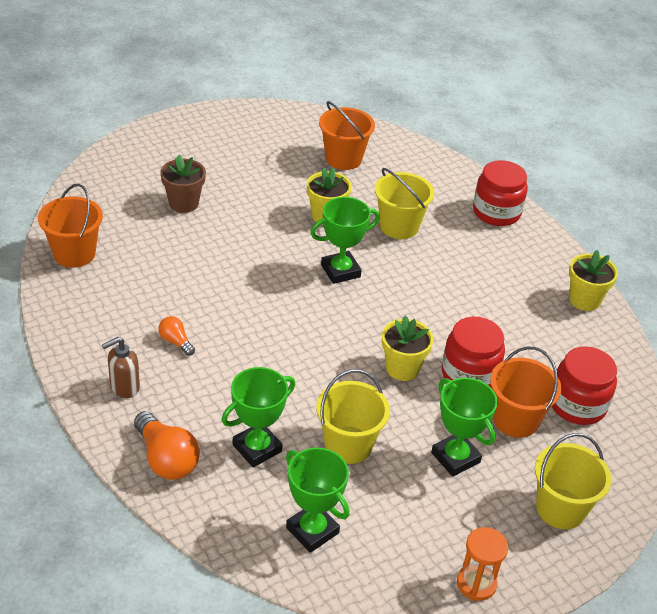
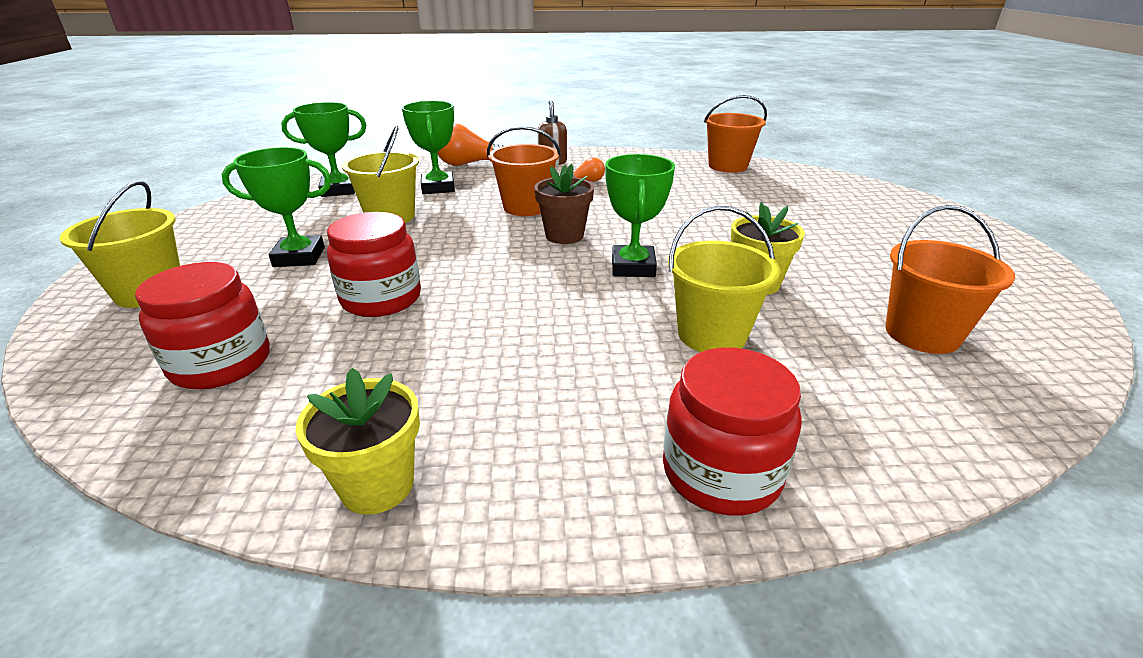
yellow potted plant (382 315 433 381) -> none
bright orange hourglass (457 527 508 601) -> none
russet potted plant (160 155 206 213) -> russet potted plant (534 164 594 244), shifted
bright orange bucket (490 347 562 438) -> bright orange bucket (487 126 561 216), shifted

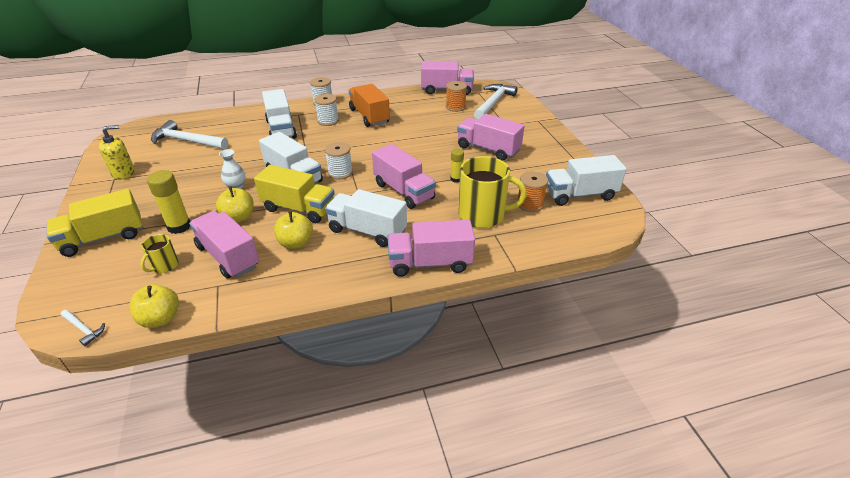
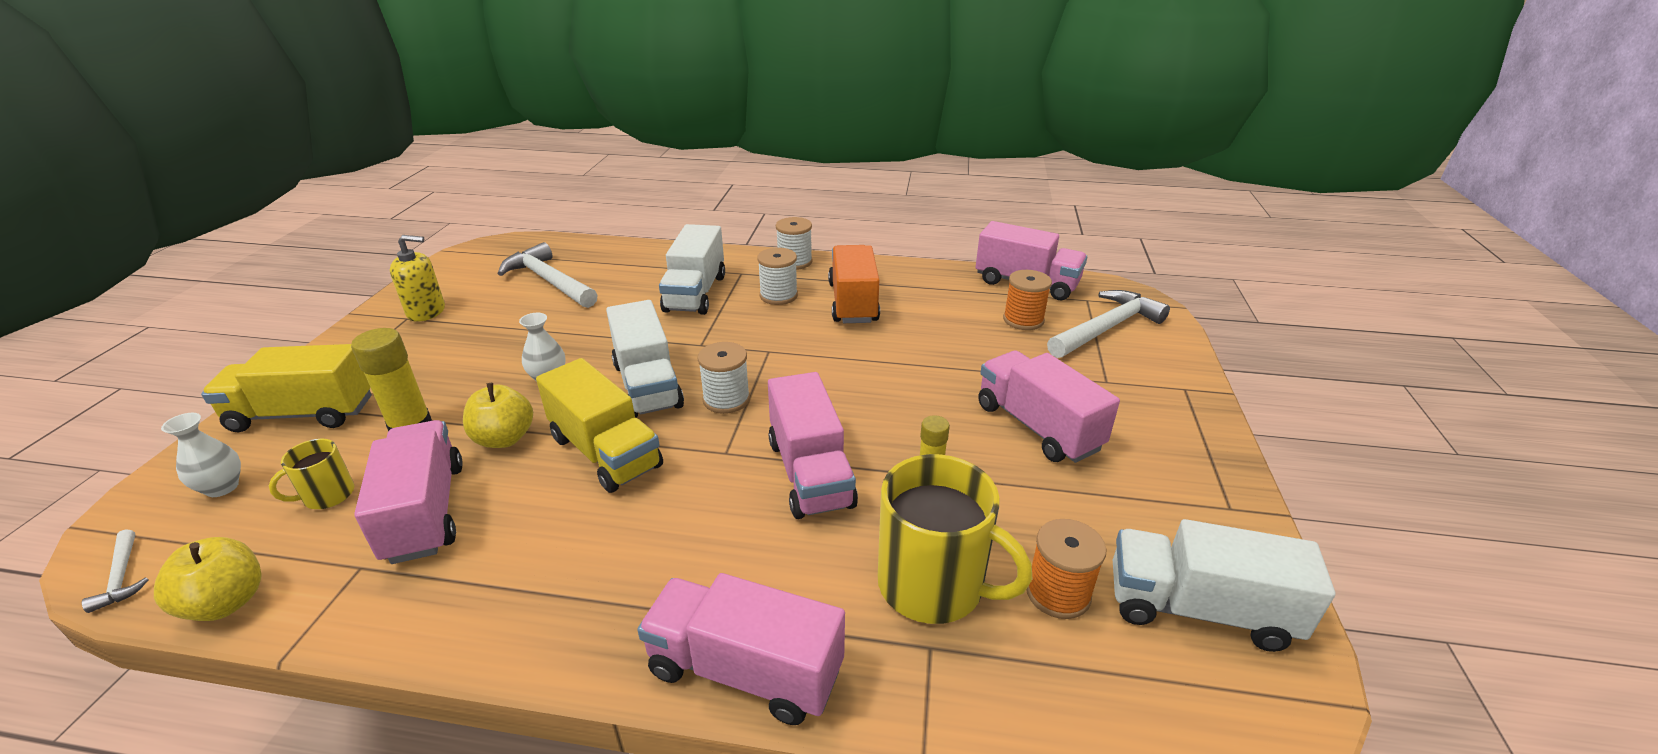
yellow apple (274 211 313 249) -> none
snow-white truck (325 189 407 247) -> none
none -> snow-white flower vase (161 413 241 497)

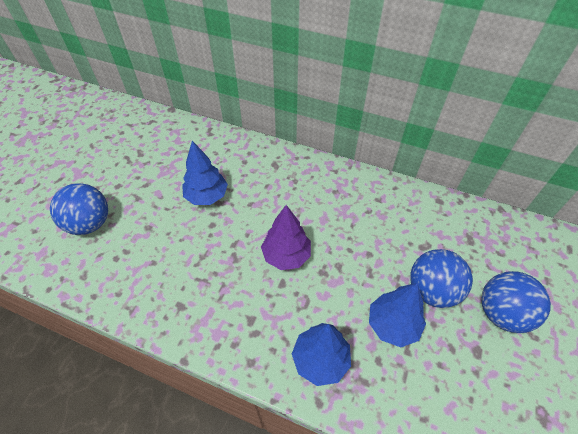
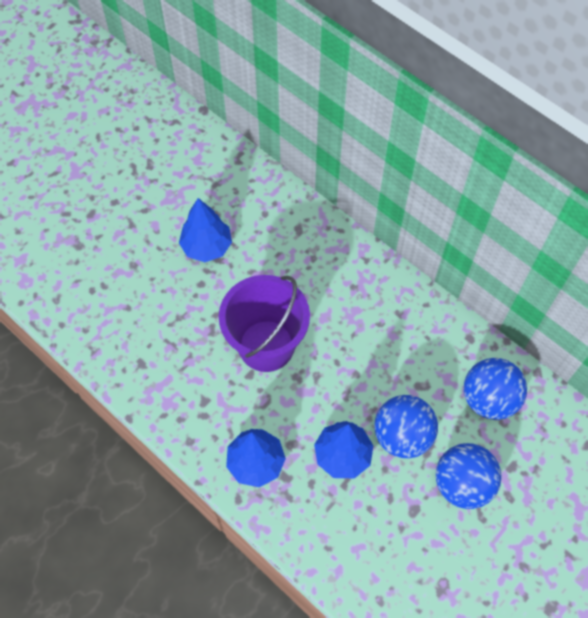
cobalt ball (50 183 108 235) -> cobalt ball (464 358 527 420), shifted
royal purple fir tree (261 205 311 270) -> royal purple bucket (219 275 310 372)

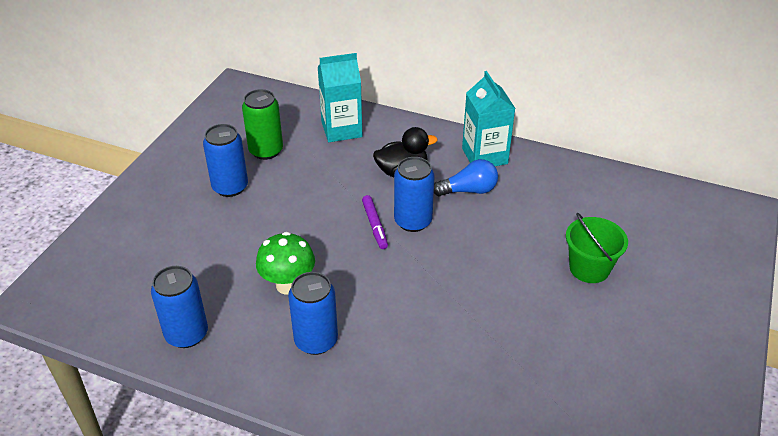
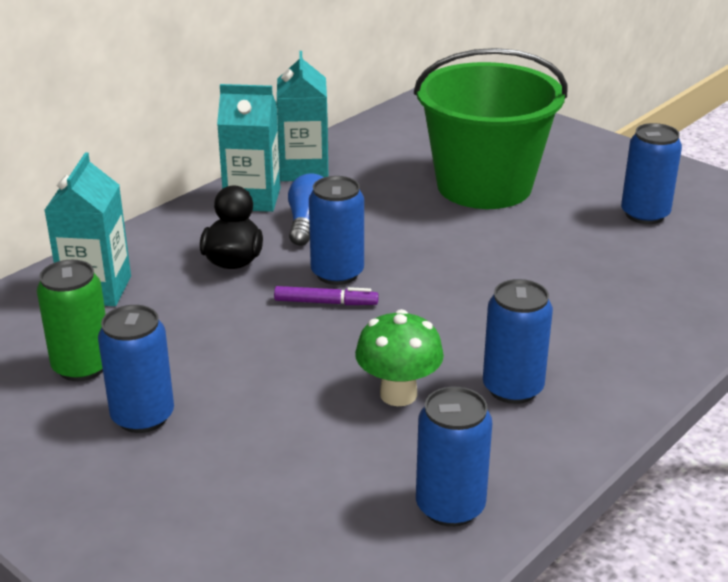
none -> aqua milk carton (277 51 328 181)
none -> cobalt tin (621 123 682 224)
green bucket (566 213 628 283) -> green bucket (414 48 567 209), x2.05

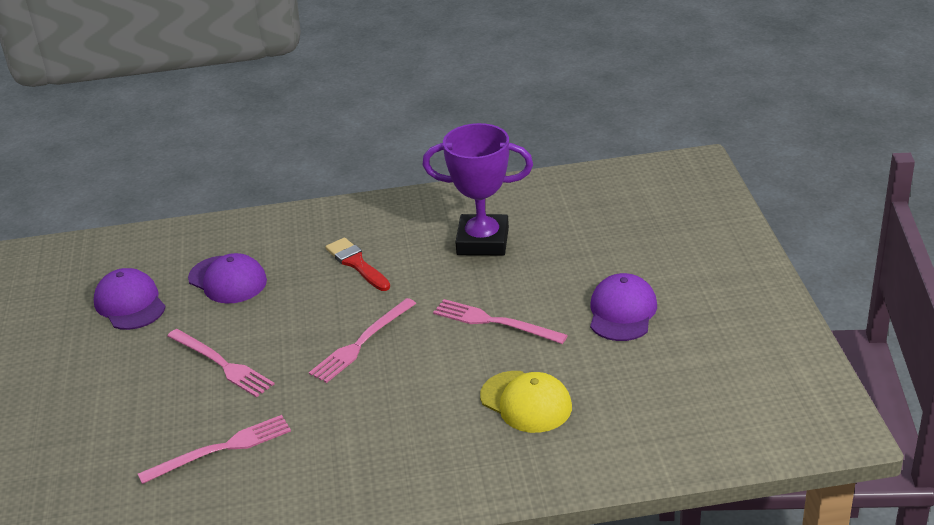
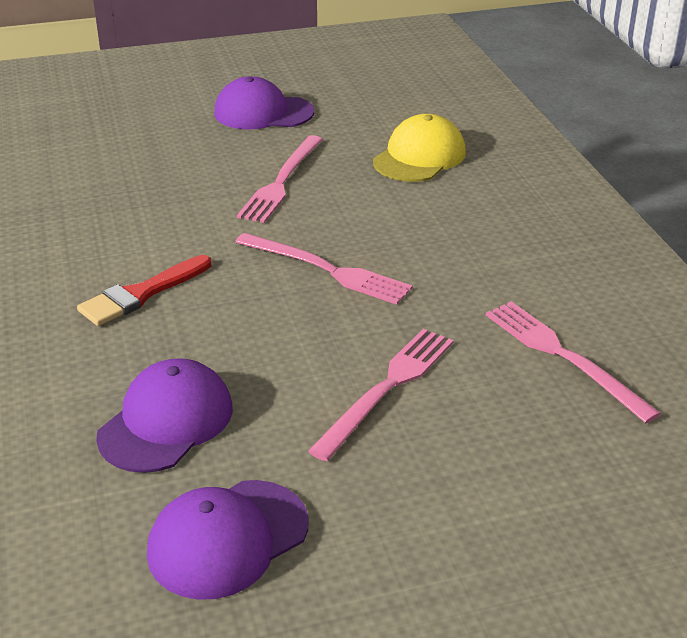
royal purple trophy (422 123 533 255) -> none

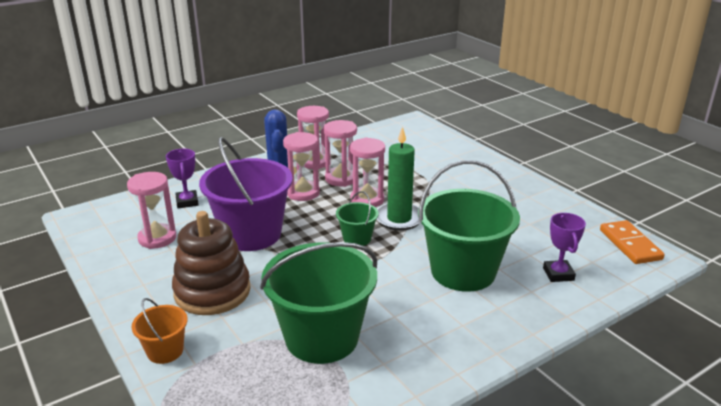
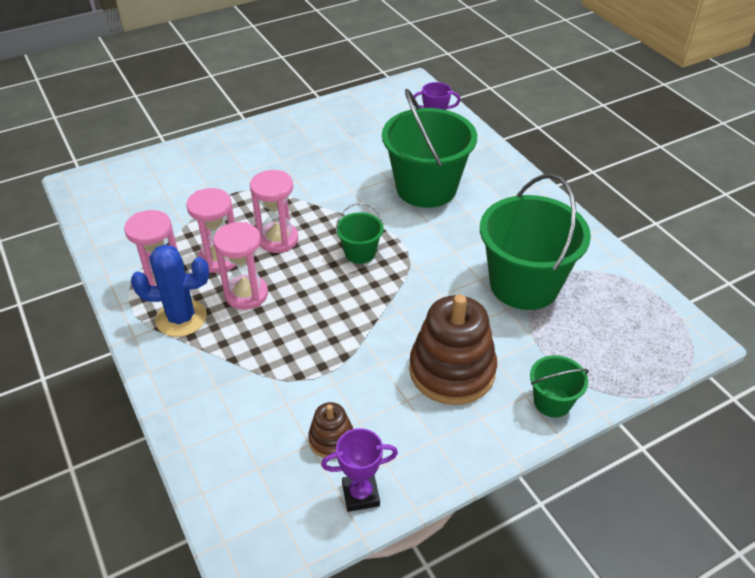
royal purple bucket (199 137 293 251) -> none
green pillar candle (377 126 420 231) -> none
bright orange domino (600 220 665 264) -> none
royal purple trophy (166 149 199 208) -> royal purple trophy (321 428 398 512), shifted
pink hourglass (127 172 176 249) -> russet ring stacker (308 402 353 459)
bright orange bucket (132 298 188 364) -> green bucket (530 355 589 418)

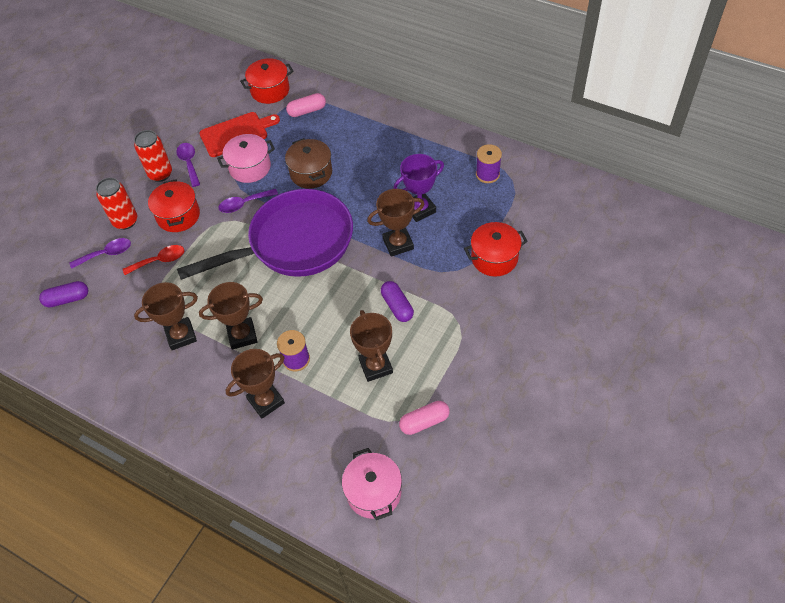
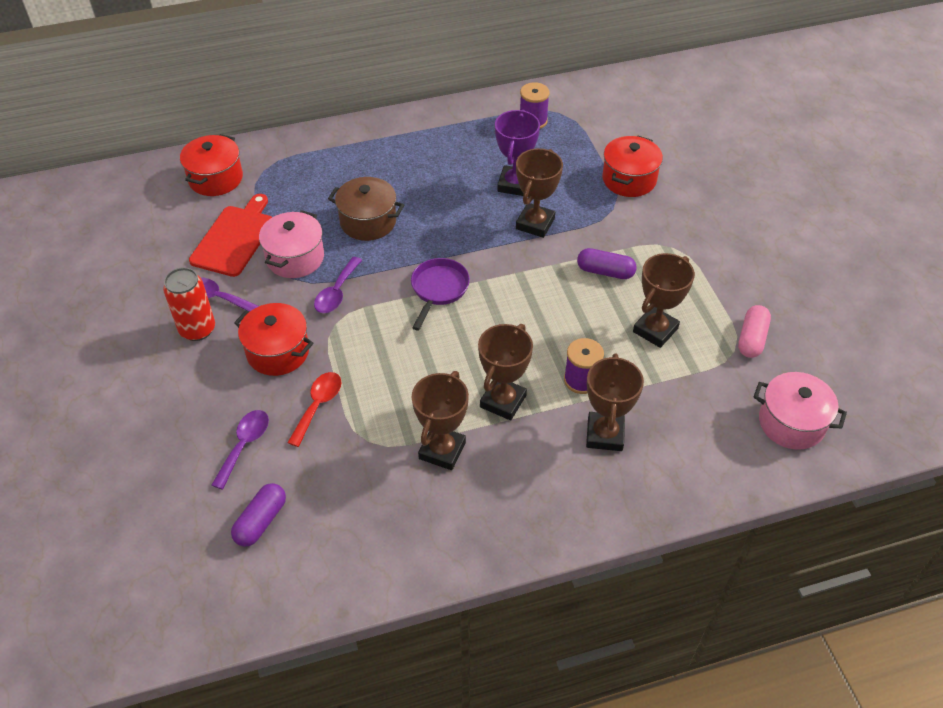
crimson tin (96 178 137 230) -> none
pink capsule (286 93 326 117) -> none
russet trophy (350 310 393 382) -> russet trophy (633 253 695 348), 75 degrees counterclockwise
royal purple pan (177 189 353 280) -> royal purple pan (411 258 470 331), x0.43

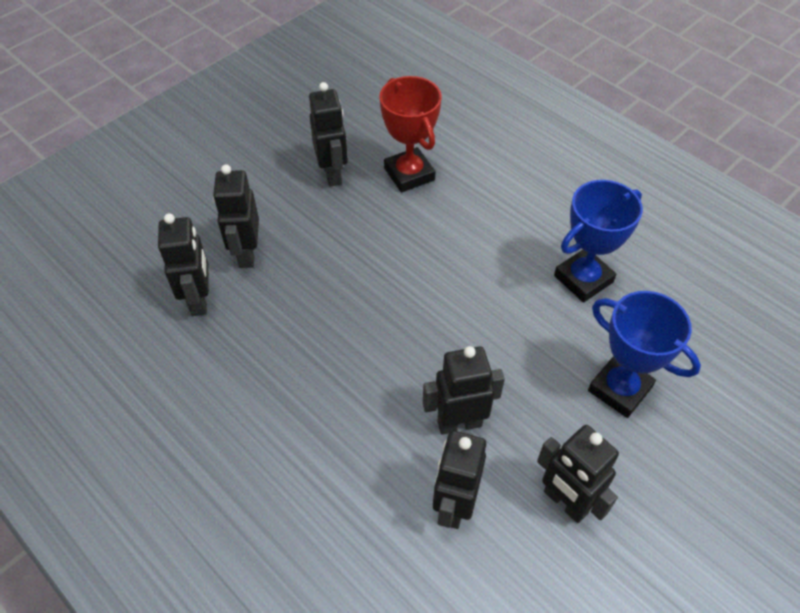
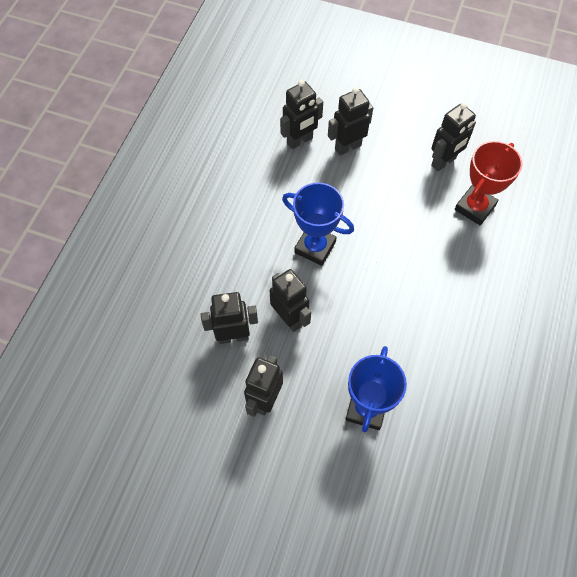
cobalt trophy (554 180 643 302) -> cobalt trophy (282 183 354 266), shifted

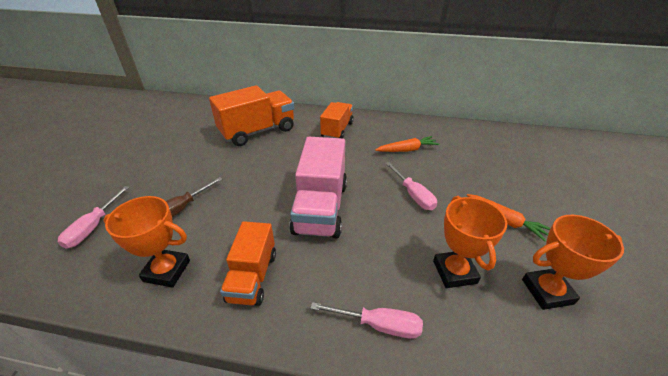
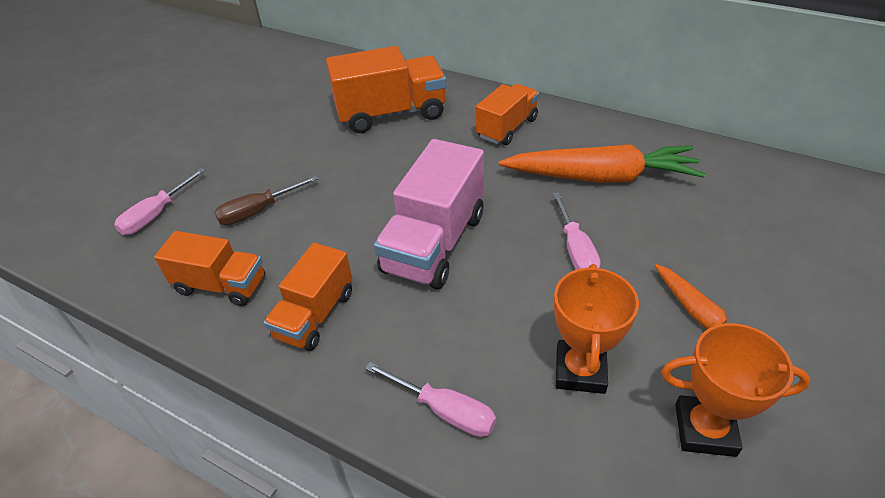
bright orange trophy (104 196 190 287) -> bright orange truck (154 231 265 306)
bright orange carrot (375 136 439 152) -> bright orange carrot (499 144 705 183), x1.89

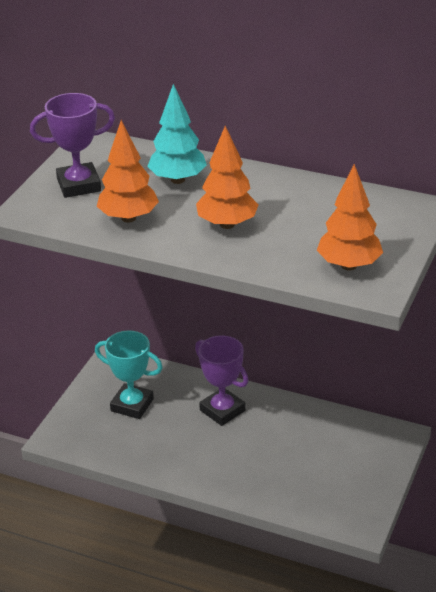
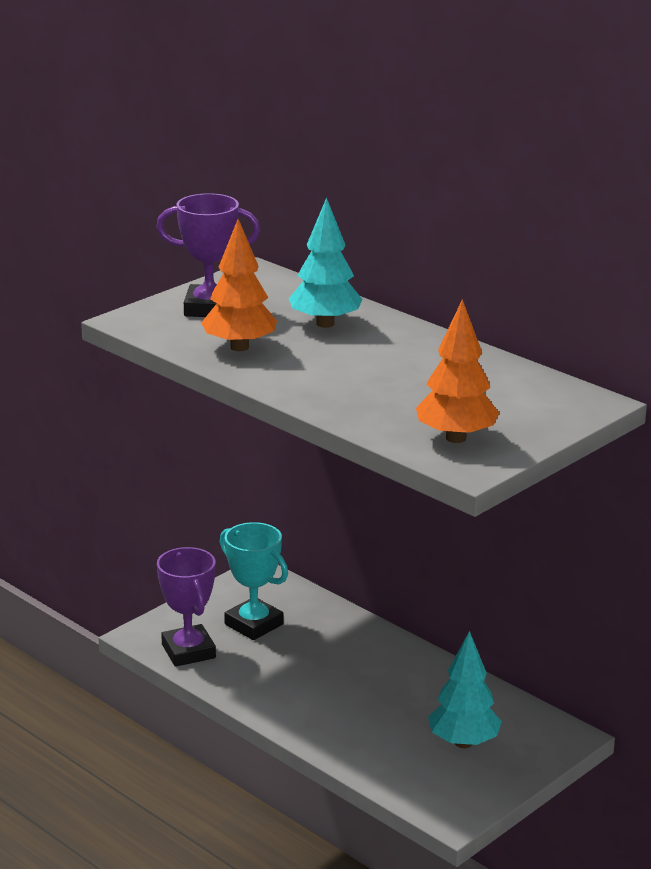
bright orange fir tree (196 126 258 229) -> none
none -> aqua fir tree (428 631 502 748)
royal purple trophy (195 336 248 426) -> royal purple trophy (157 547 216 667), shifted

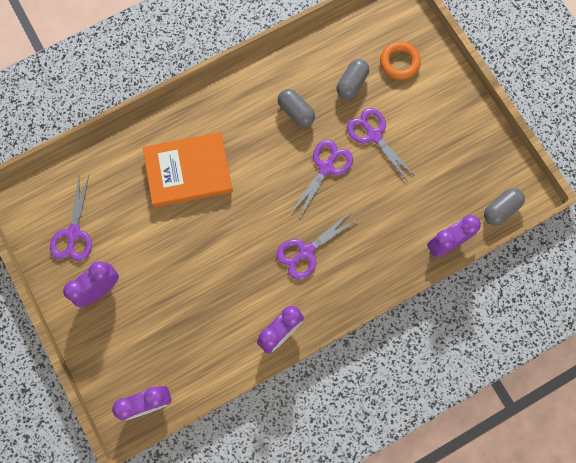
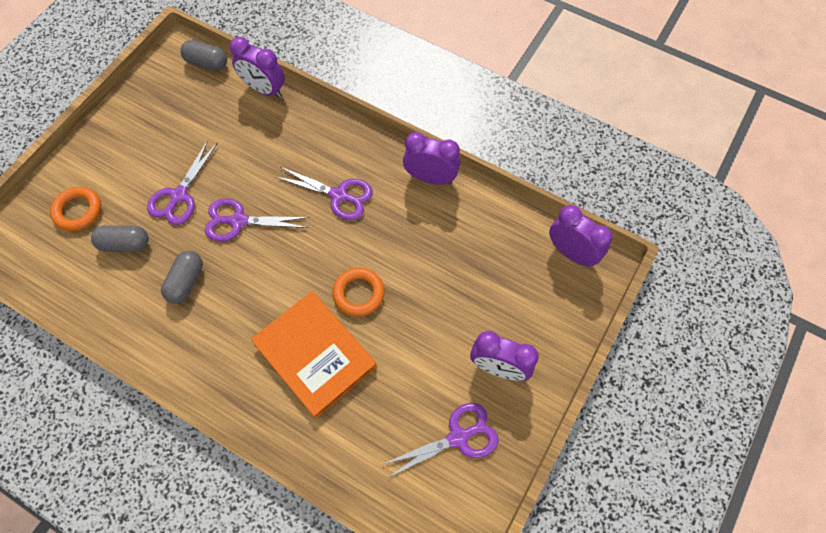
none -> bright orange hoop (332 268 385 317)

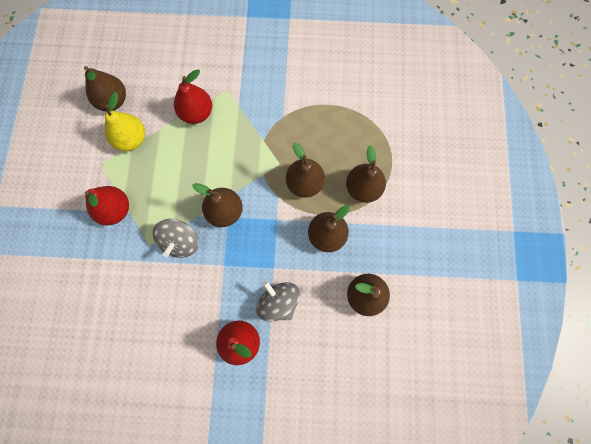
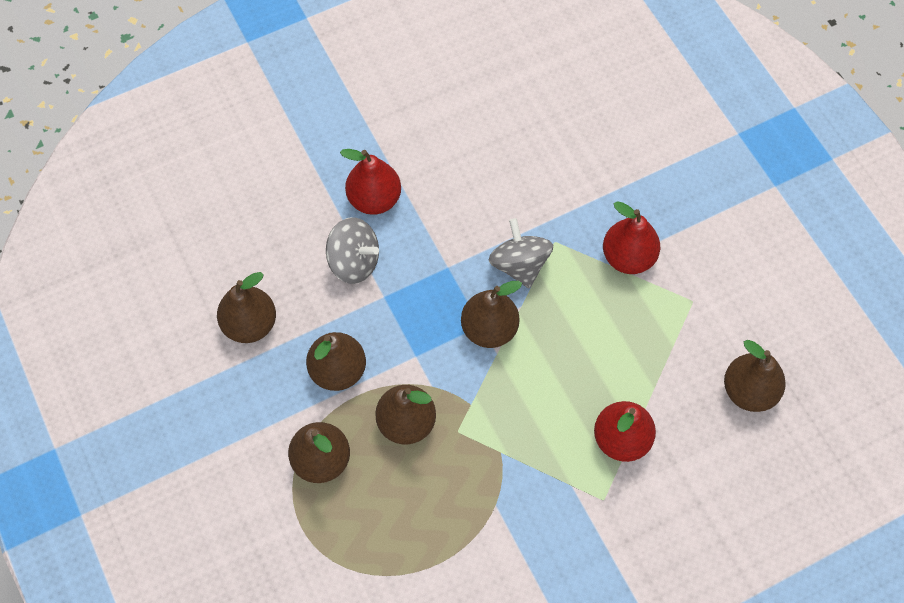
yellow pear (105 92 145 151) -> none

